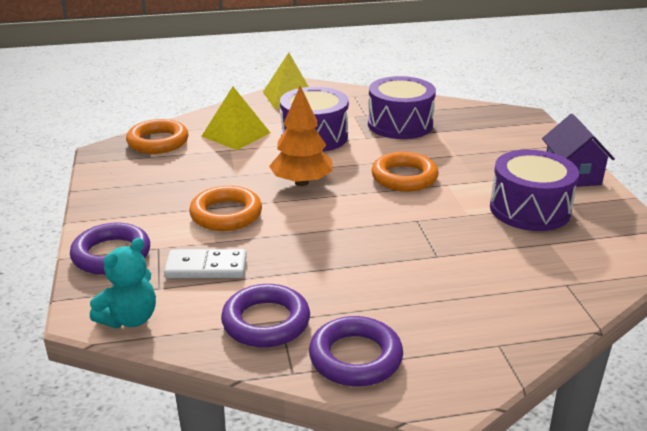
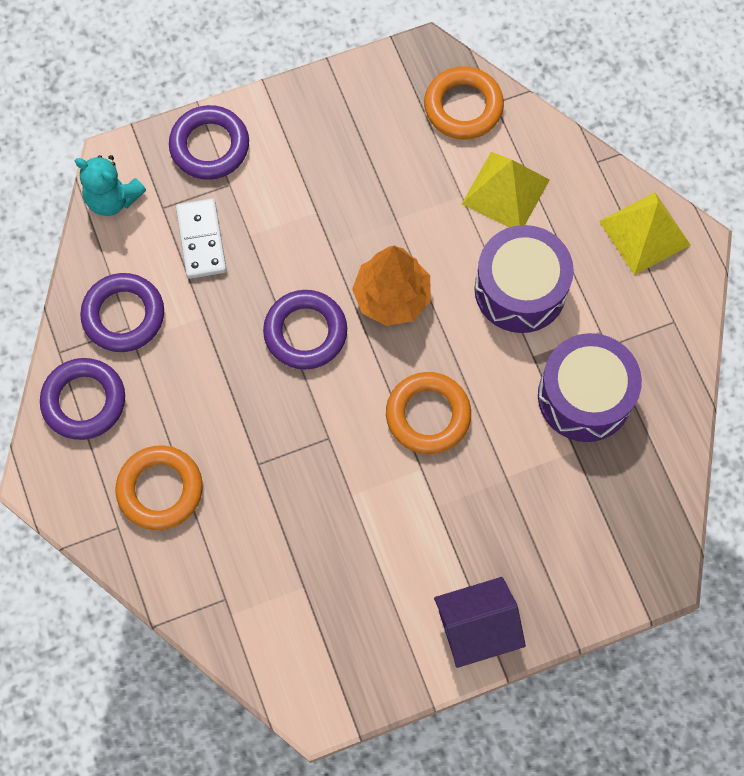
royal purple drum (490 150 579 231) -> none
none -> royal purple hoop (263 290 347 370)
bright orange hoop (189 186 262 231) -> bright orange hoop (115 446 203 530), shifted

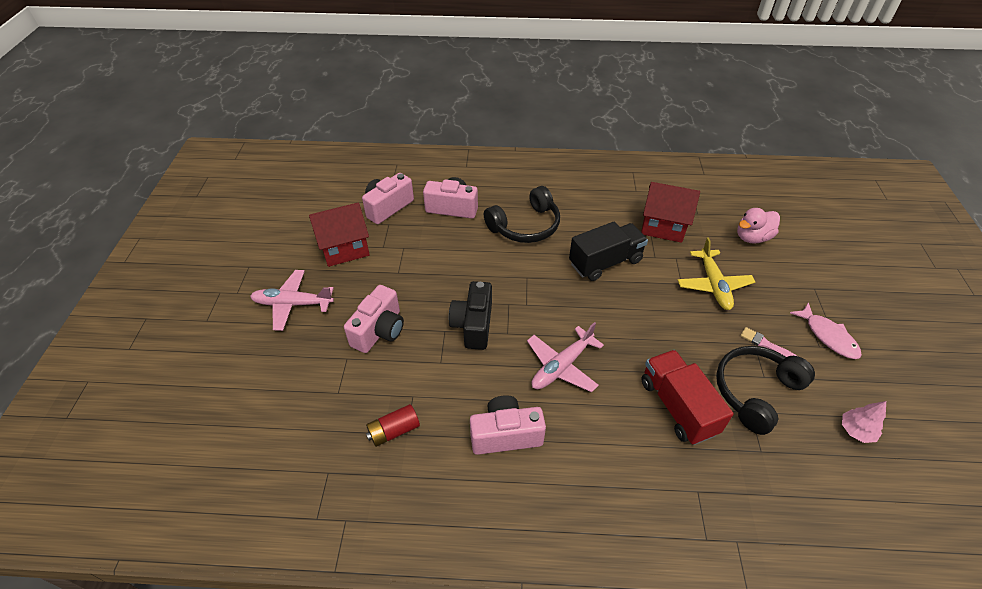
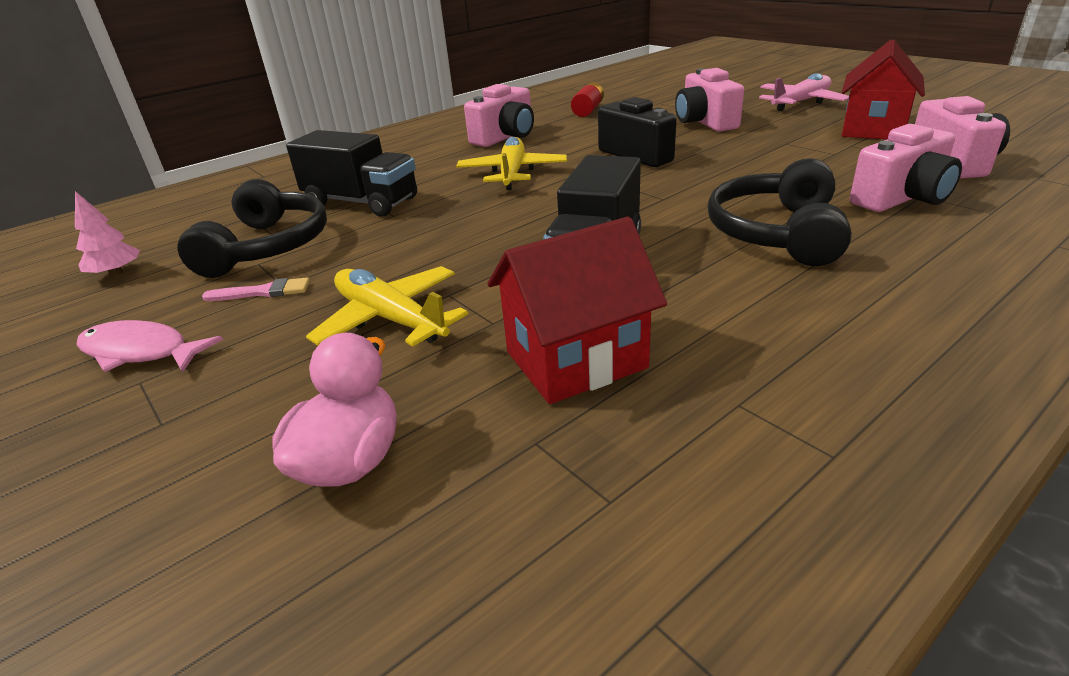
pink toy plane (527 322 604 392) -> yellow toy plane (456 137 567 190)
crimson truck (641 350 734 445) -> ebony truck (286 130 417 217)

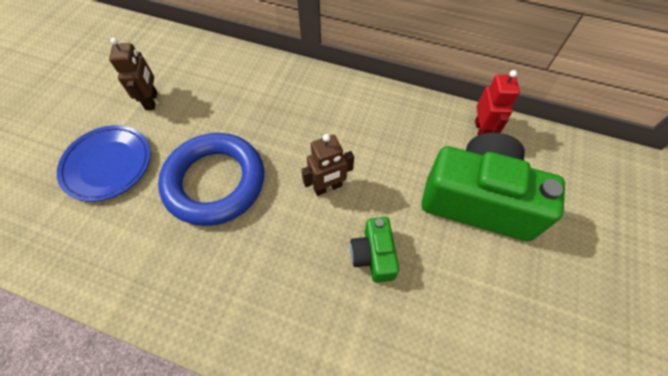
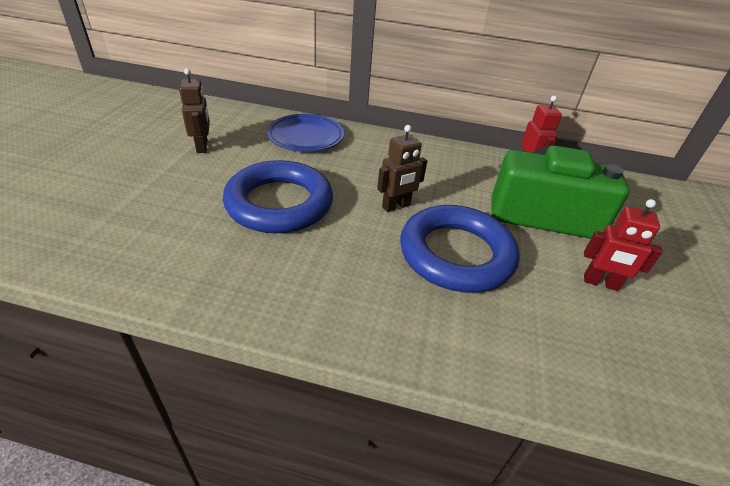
none -> crimson robot figure (584 199 663 291)
cobalt dinner plate (57 125 151 202) -> cobalt dinner plate (267 114 344 152), shifted
green camera (350 217 399 283) -> cobalt hoop (400 205 520 293)

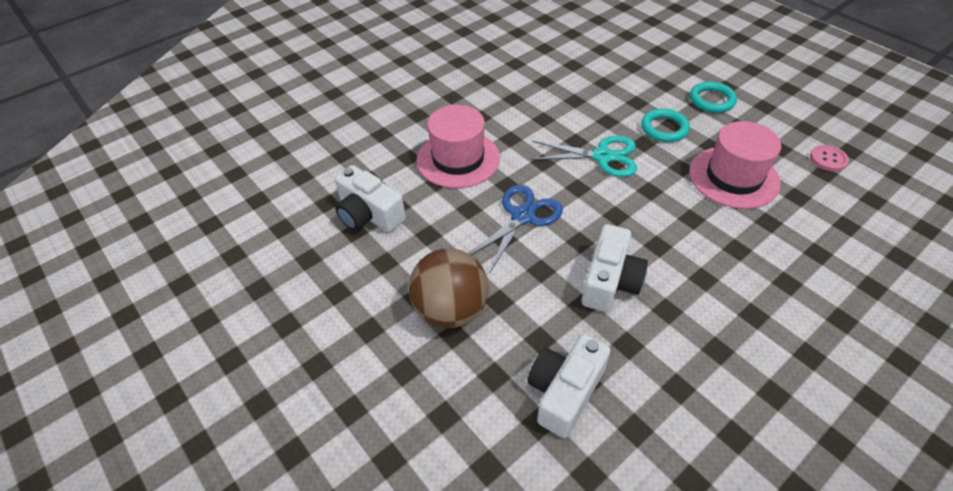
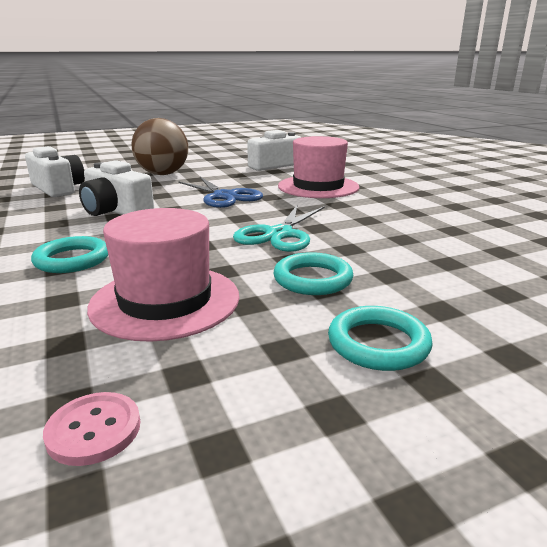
none -> aqua hoop (31 236 108 273)

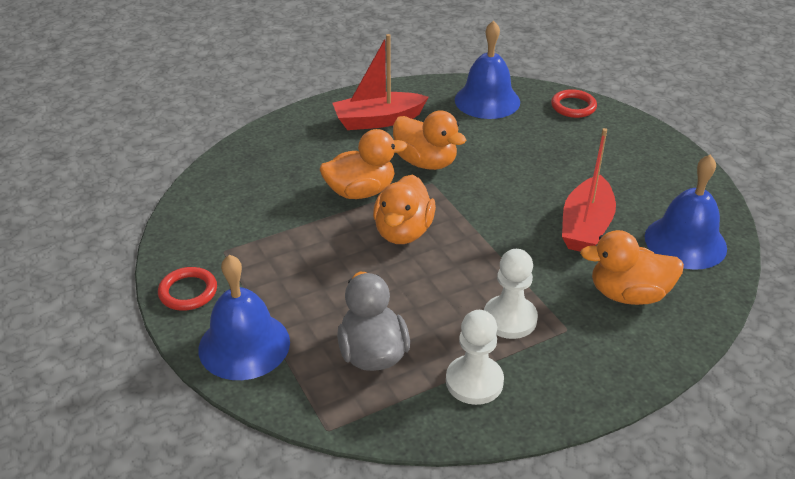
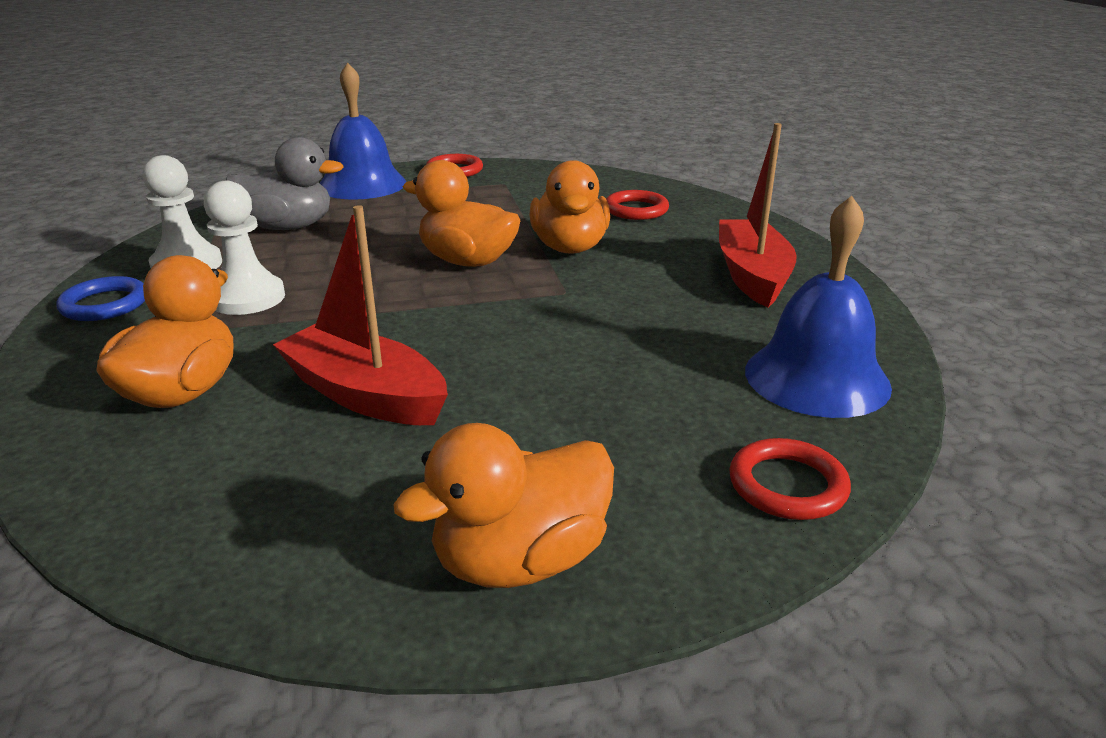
cobalt hand bell (645 155 727 270) -> none
none -> cobalt hoop (56 276 145 321)
none -> crimson hoop (606 190 669 220)
bright orange toy duck (393 110 466 170) -> bright orange toy duck (393 423 614 588), shifted

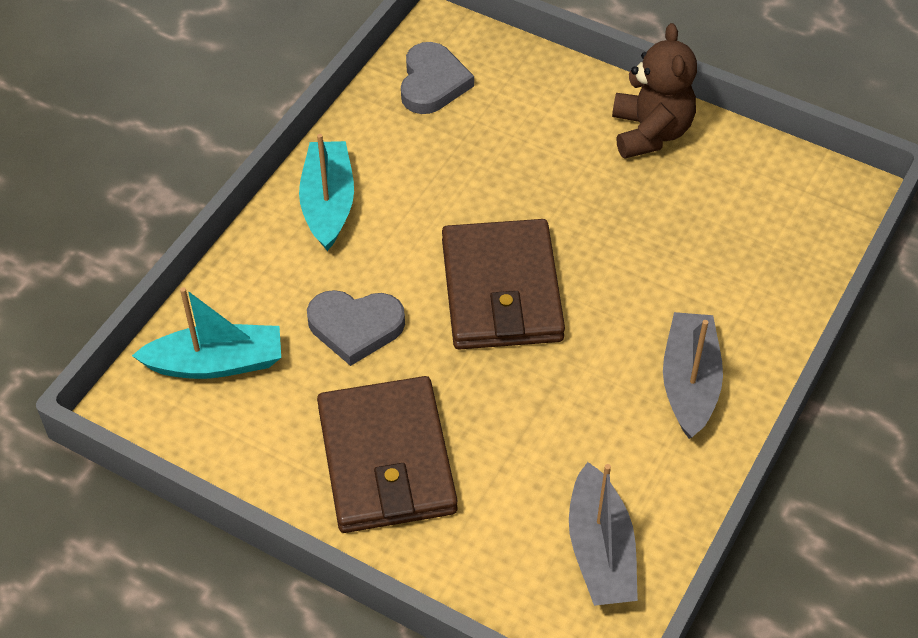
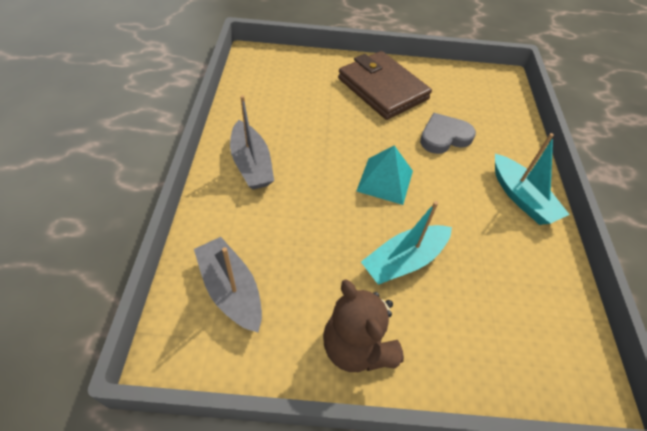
grey love heart (401 42 474 114) -> none
aqua sailboat (132 287 281 379) -> aqua sailboat (361 201 452 284), shifted
grey sailboat (569 462 638 606) -> grey sailboat (194 237 262 332), shifted
russet wallet (442 219 565 350) -> aqua pyramid (357 145 413 205)

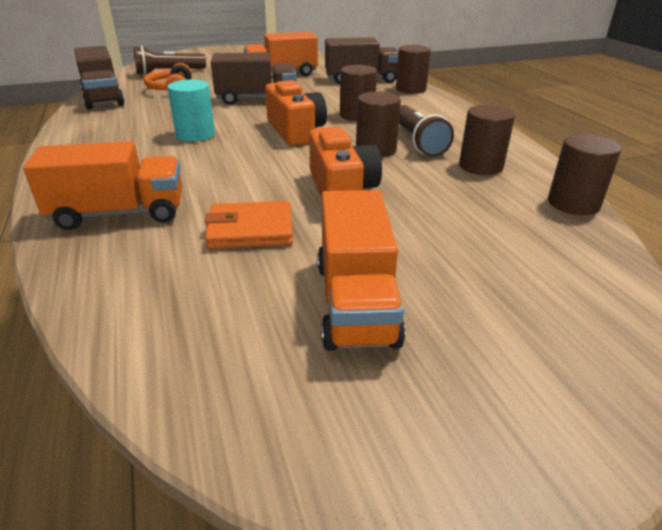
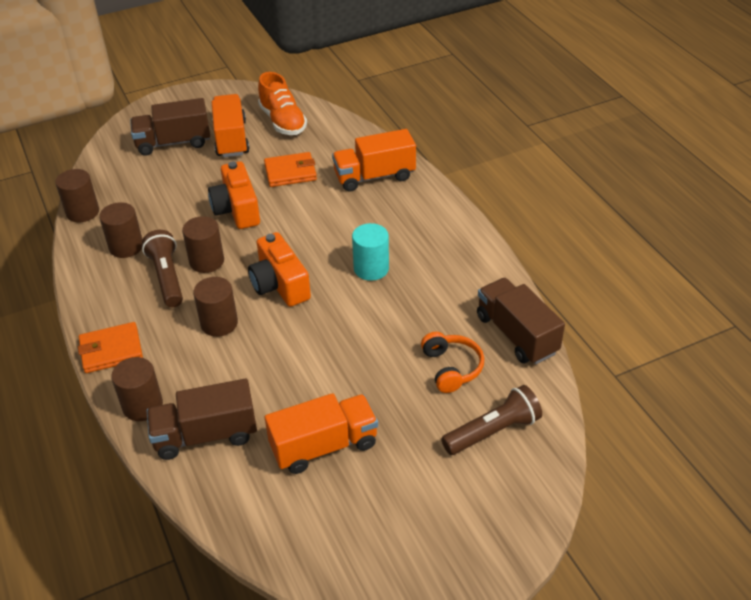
none -> bright orange wallet (78 322 143 373)
none -> bright orange shoe (258 72 307 135)
russet truck (211 52 297 105) -> russet truck (130 98 210 156), shifted

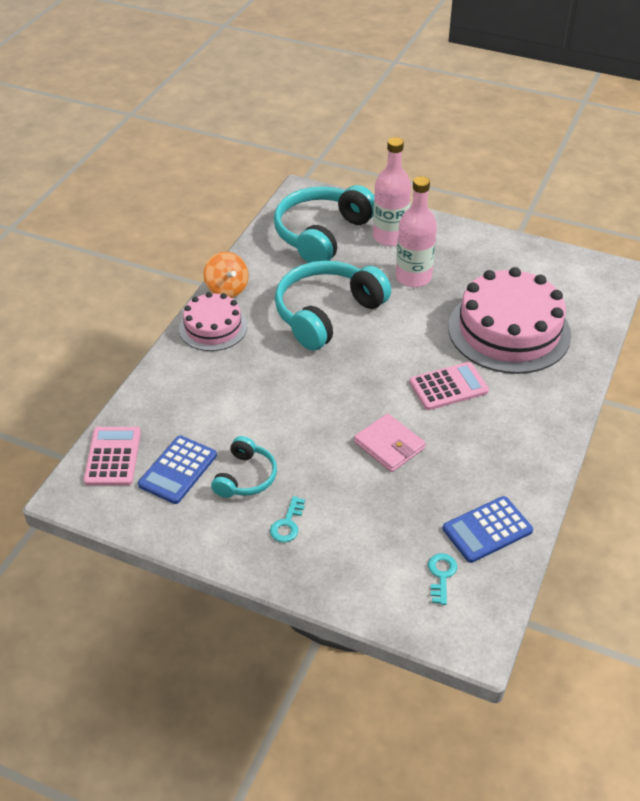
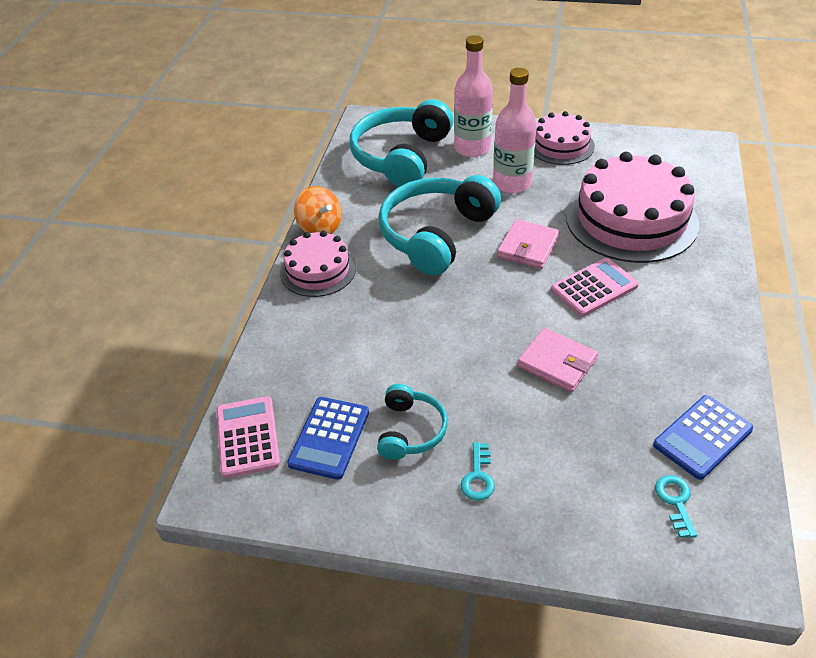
none -> pink wallet (497 219 560 269)
none -> pink gateau (534 111 595 165)

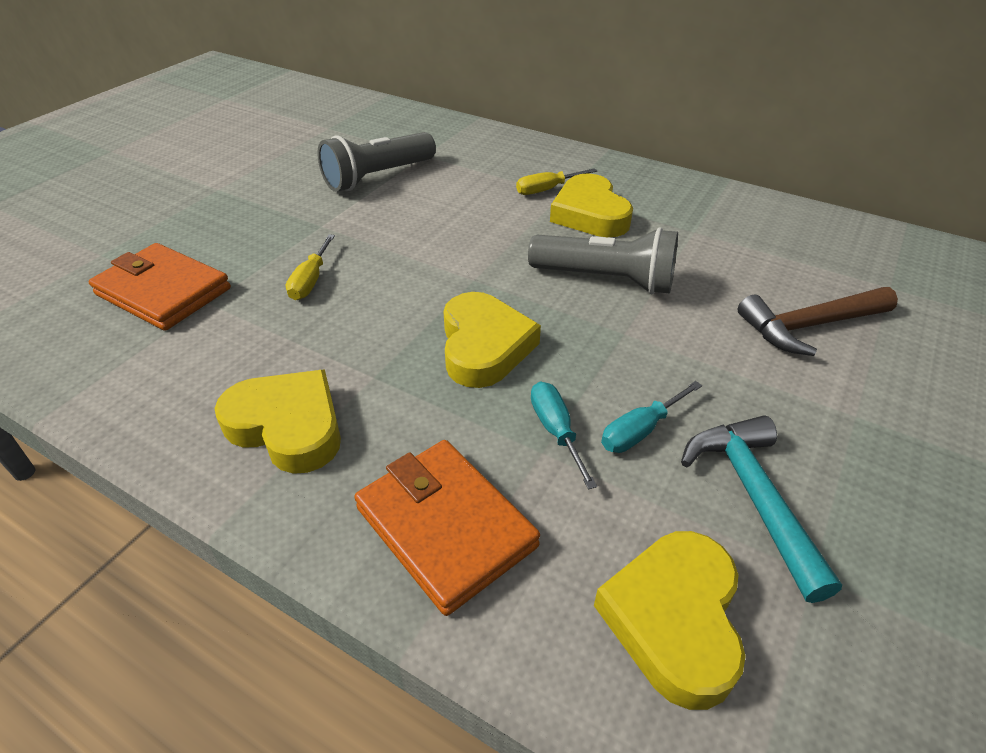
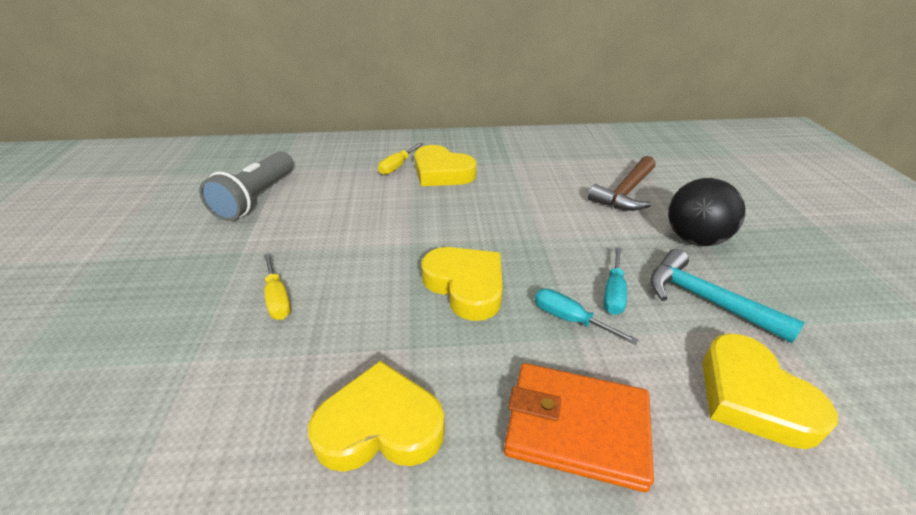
bright orange wallet (89 243 231 331) -> none
grey torch (528 228 678 294) -> none
none -> ebony ball (668 178 746 246)

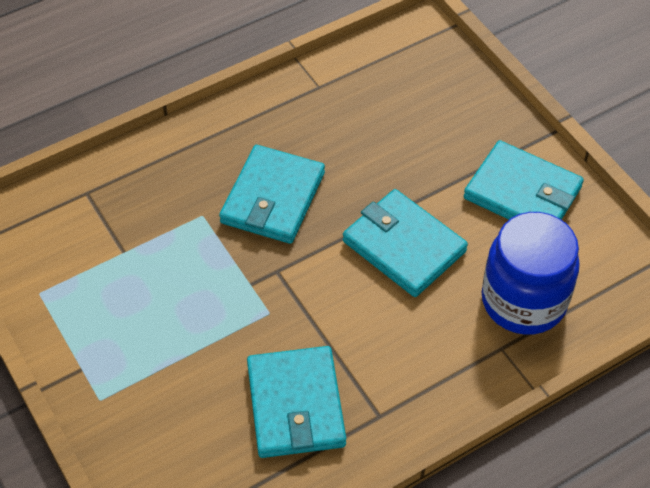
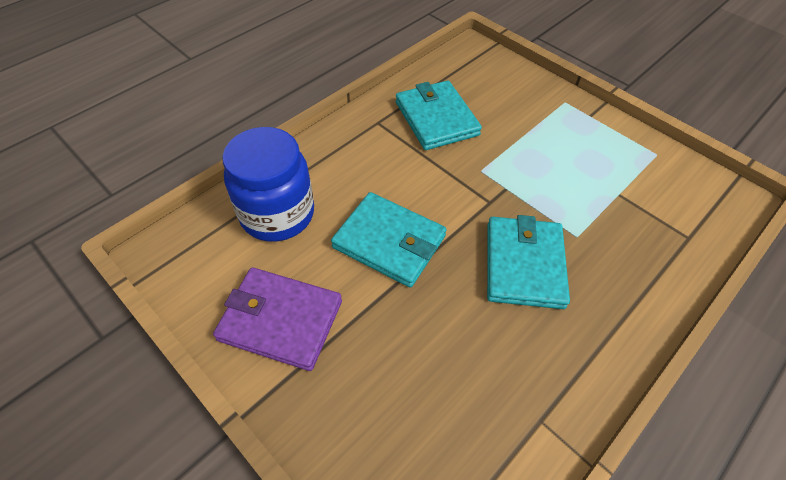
aqua wallet (464 140 584 220) -> royal purple wallet (213 267 342 371)

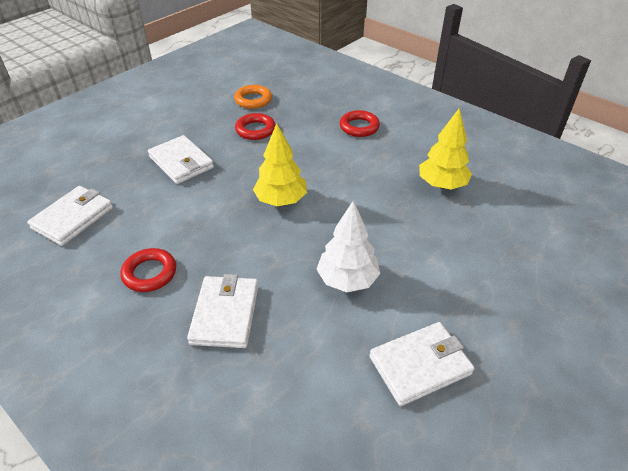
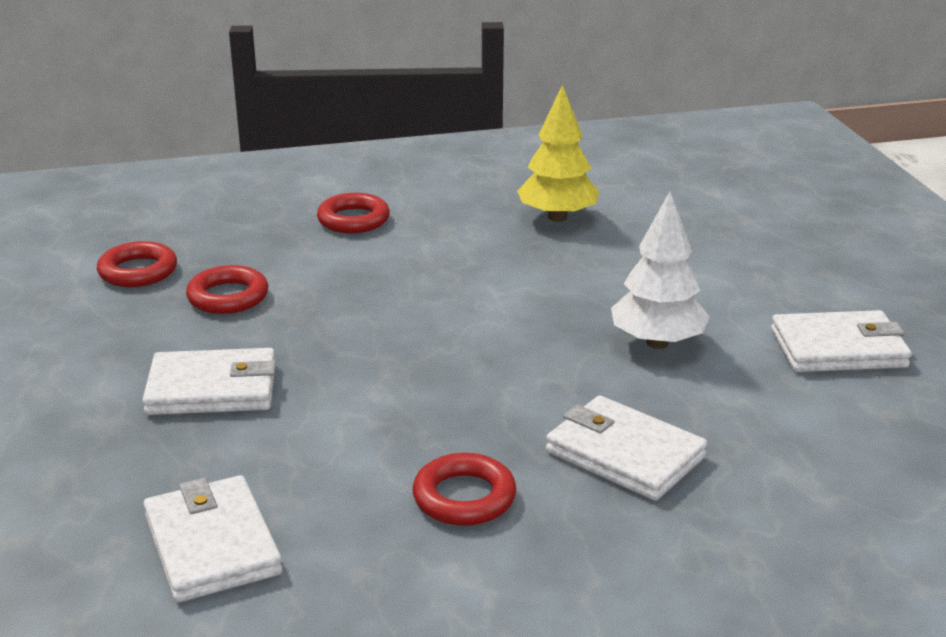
yellow fir tree (253 123 307 206) -> none
bright orange hoop (234 85 272 109) -> crimson hoop (97 241 177 287)
snow-white wallet (369 322 474 406) -> snow-white wallet (771 310 912 372), 75 degrees clockwise

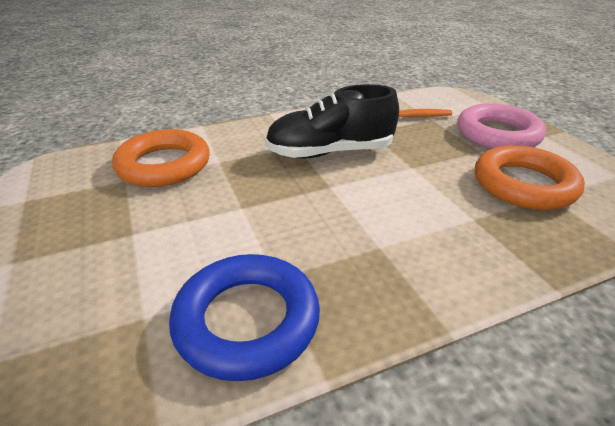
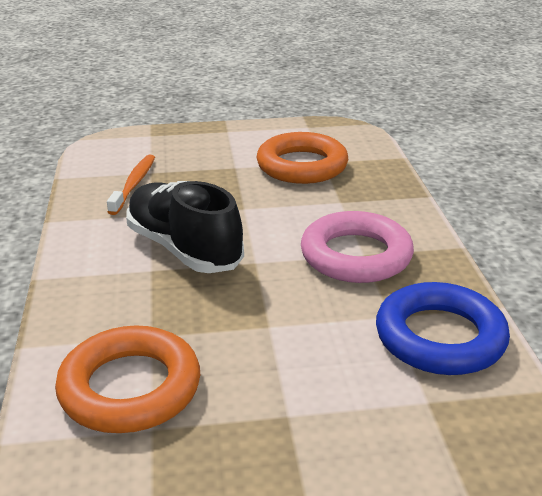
pink hoop (458 103 546 149) -> pink hoop (301 211 414 283), shifted
ebony shoe (265 84 399 159) -> ebony shoe (126 181 244 273), 135 degrees clockwise

